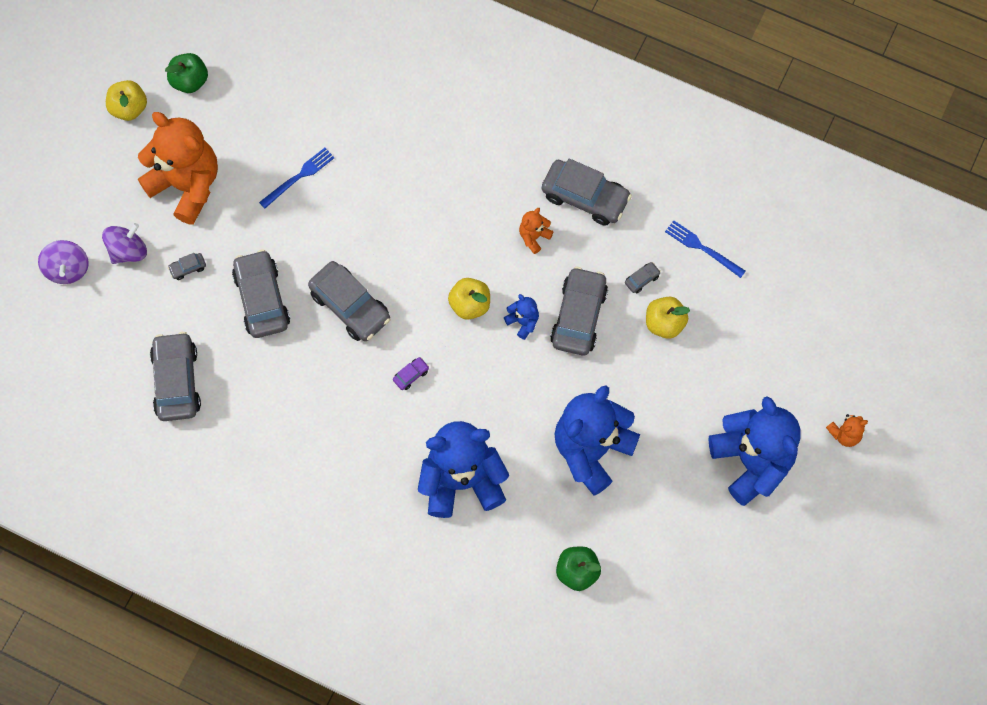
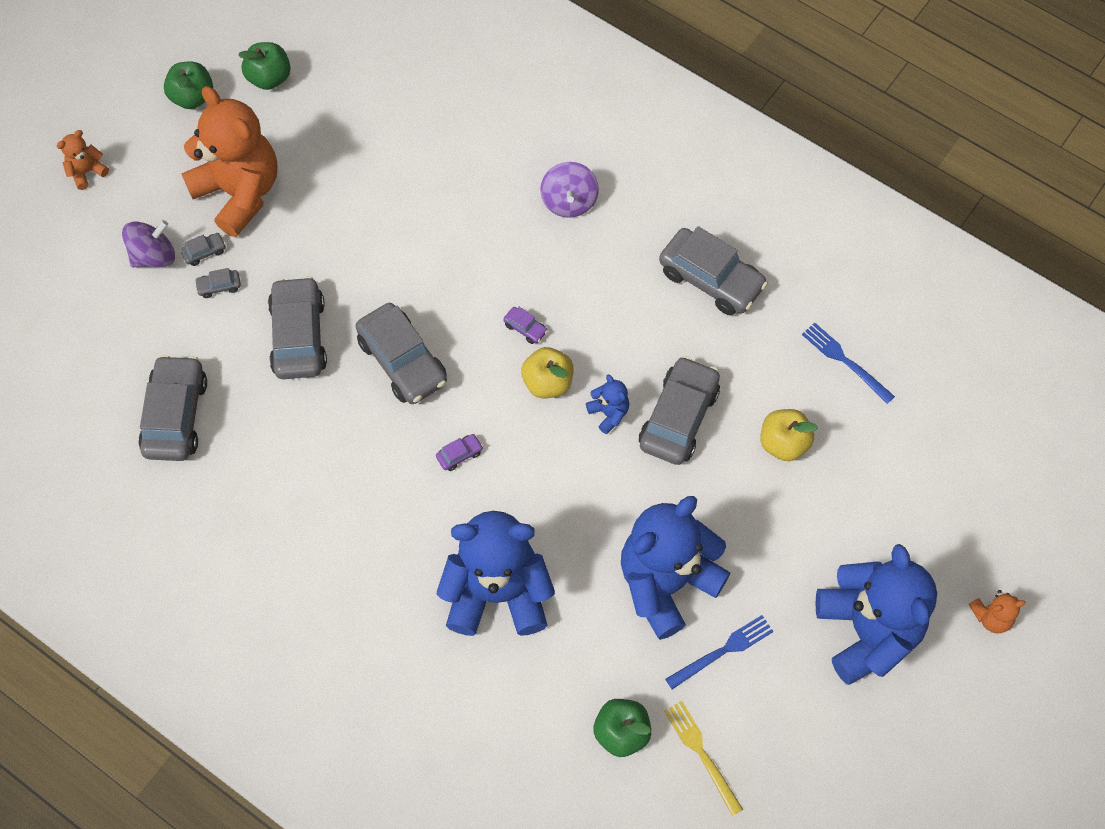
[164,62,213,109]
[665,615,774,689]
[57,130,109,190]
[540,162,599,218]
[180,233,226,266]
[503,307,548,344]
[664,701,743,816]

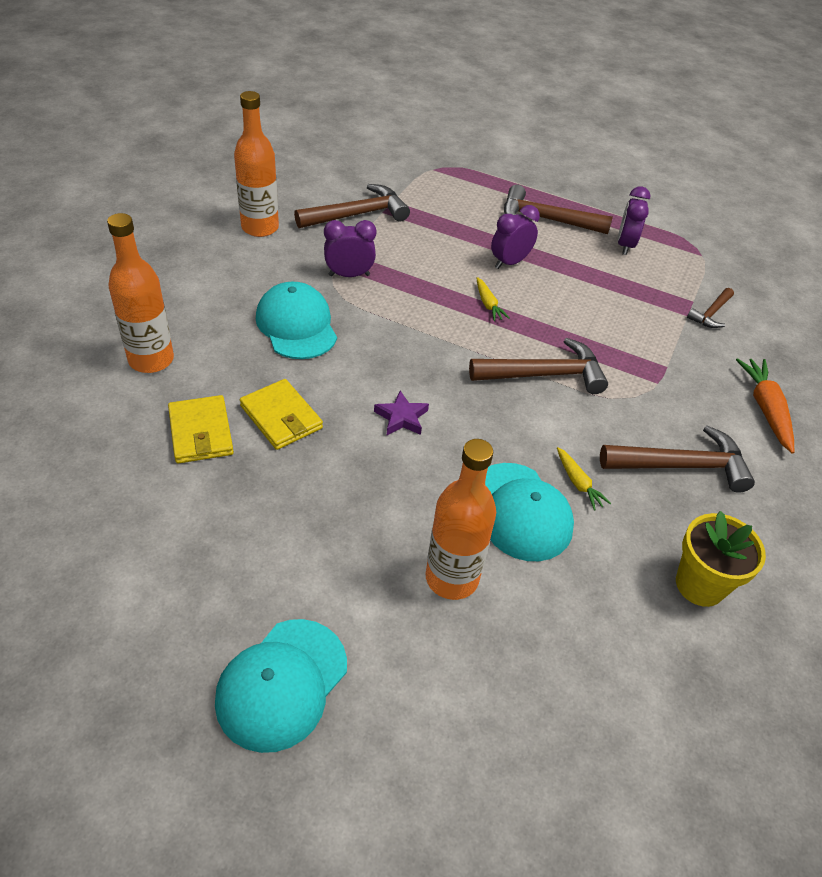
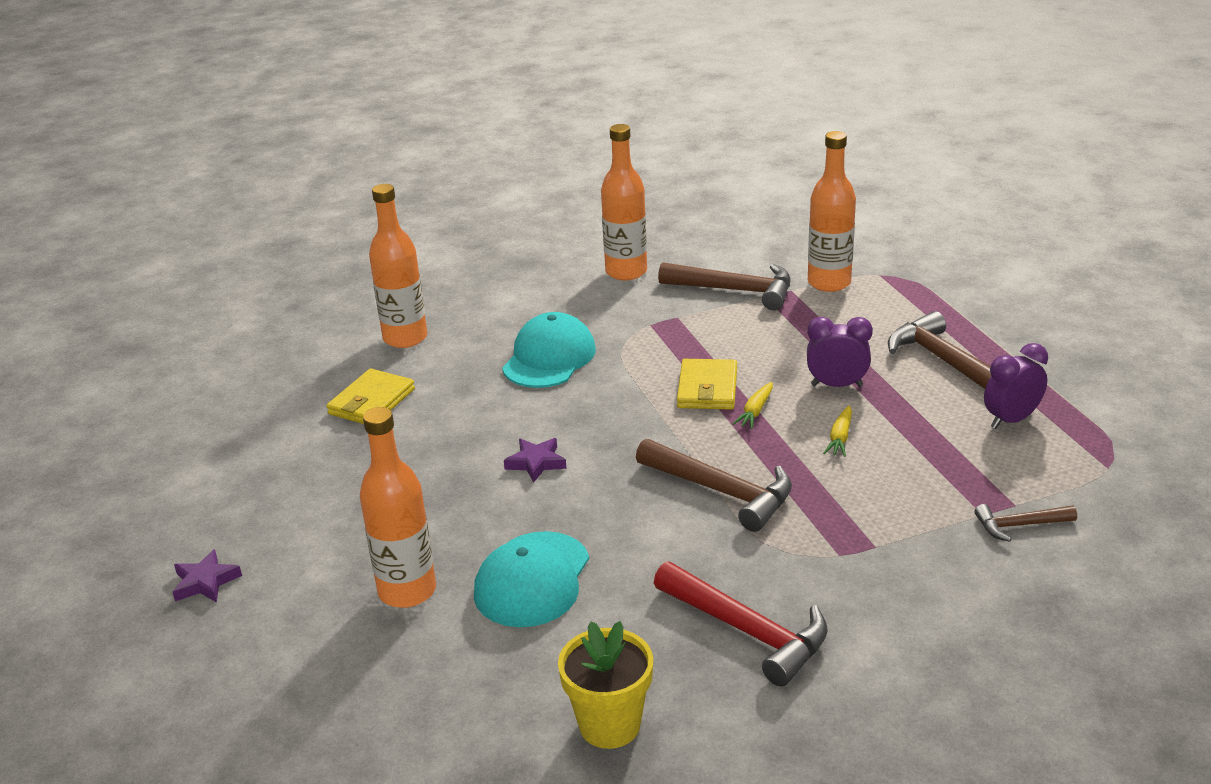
[324,220,377,277] (first image)
[736,358,794,454] (first image)
[677,359,737,410]
[654,562,828,687]
[823,406,852,457]
[172,549,242,603]
[808,131,856,292]

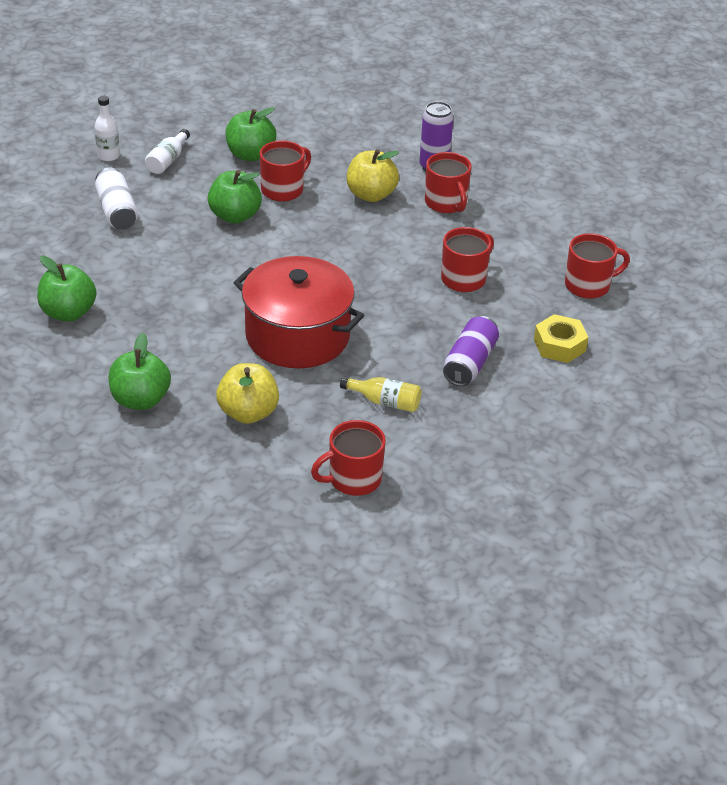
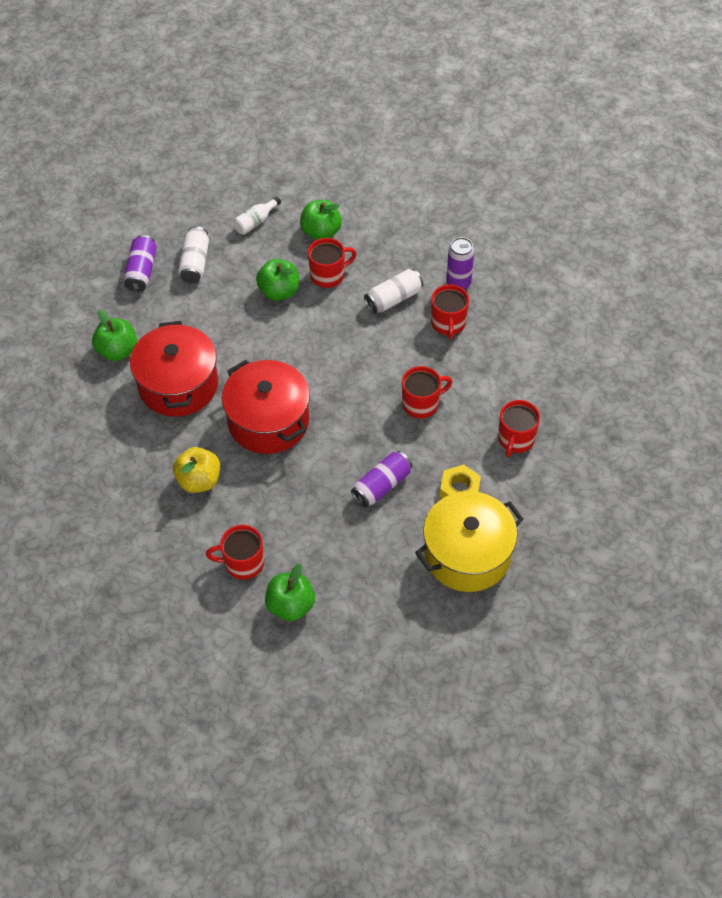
[94,96,120,161] (first image)
[364,269,423,314]
[498,400,540,457]
[265,563,315,621]
[340,376,421,412] (first image)
[124,235,157,292]
[130,321,218,417]
[415,491,524,592]

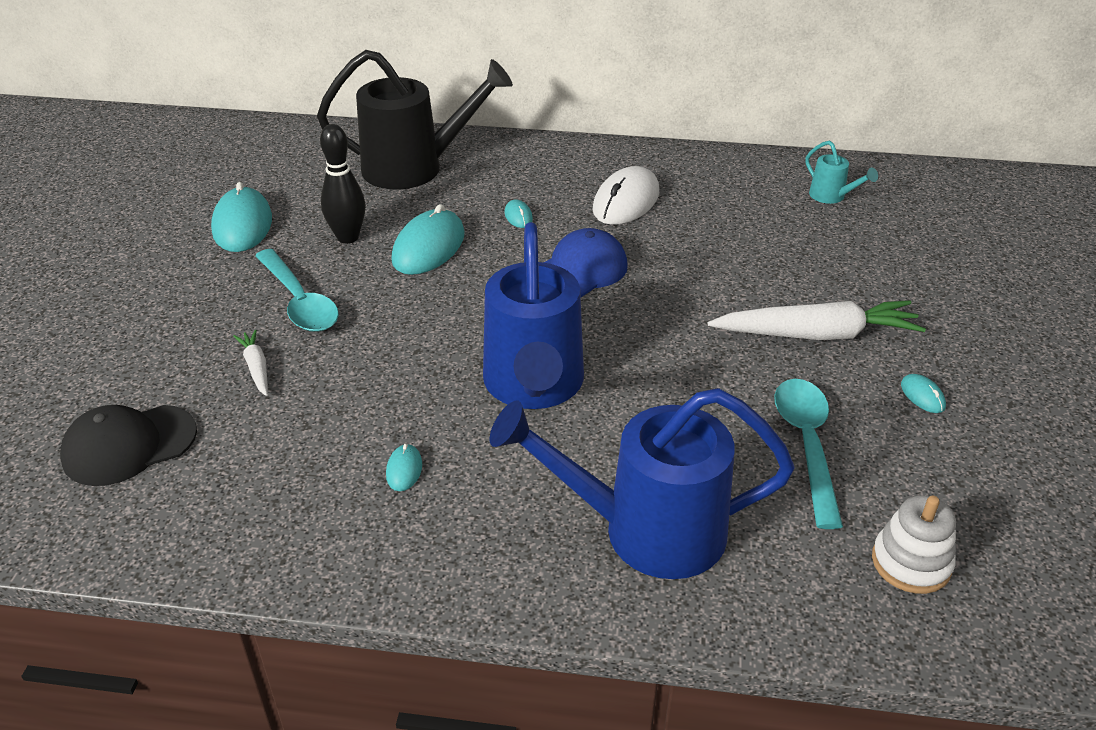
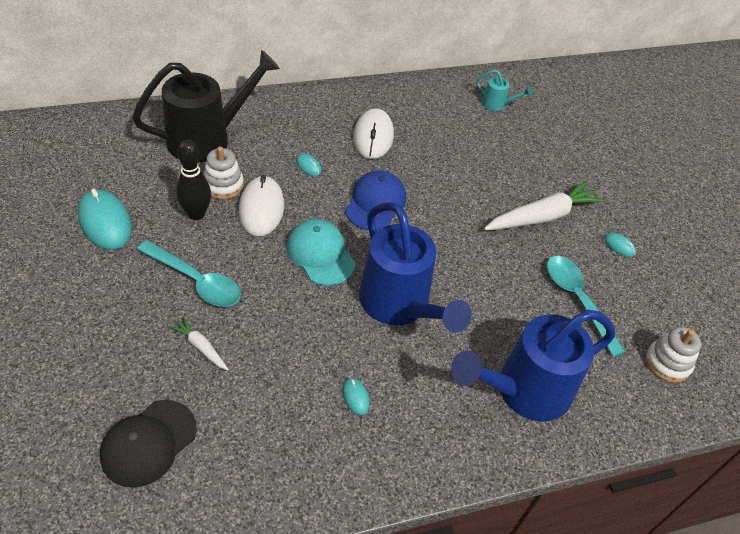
[238,175,284,236]
[203,147,244,199]
[287,219,356,286]

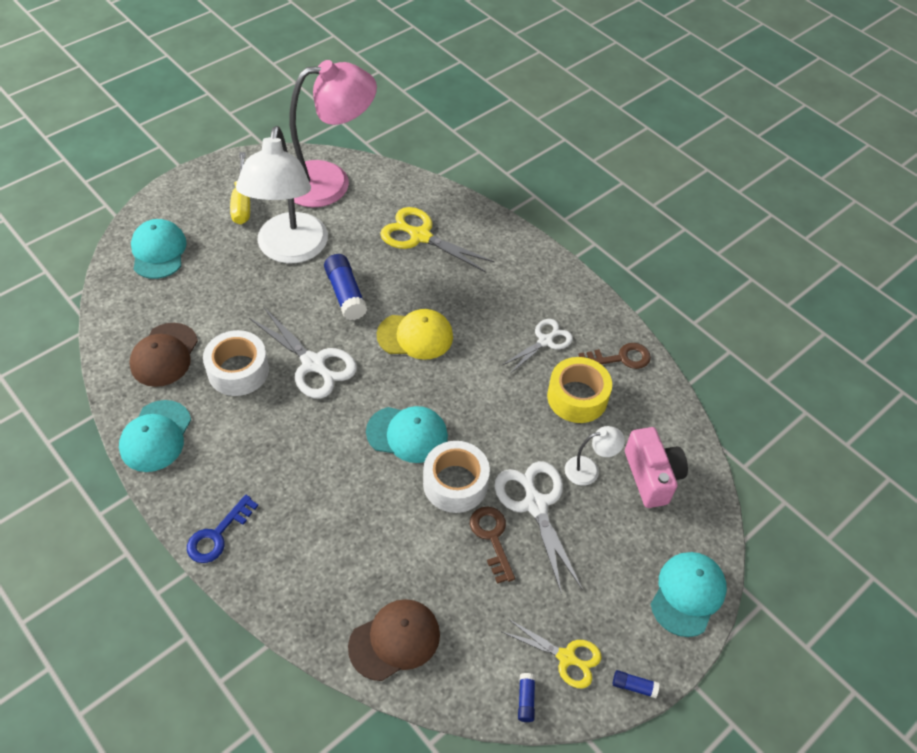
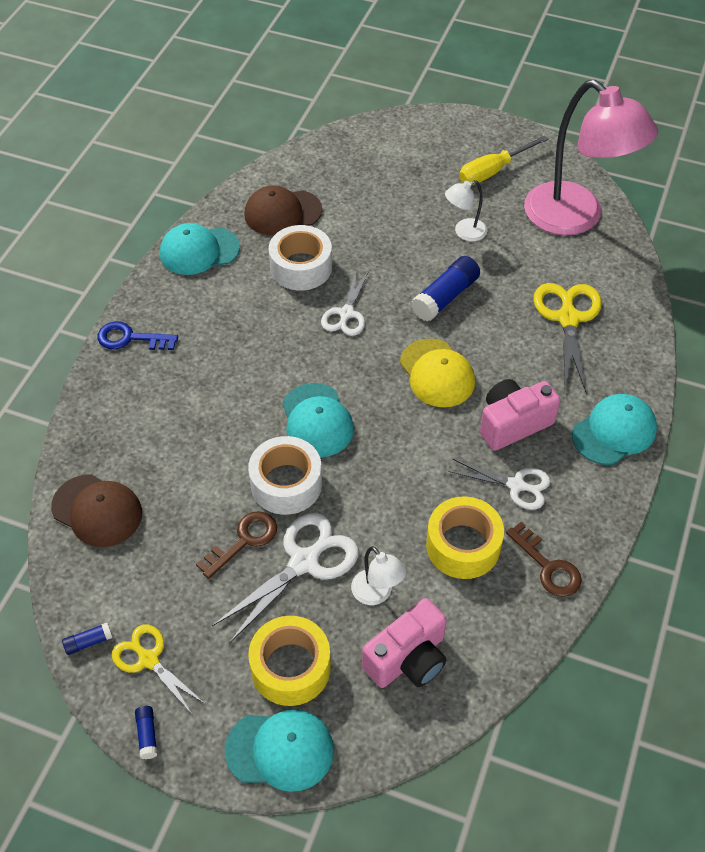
[445,180,487,241]
[572,394,657,465]
[321,269,369,336]
[112,625,205,714]
[480,379,561,451]
[248,616,331,706]

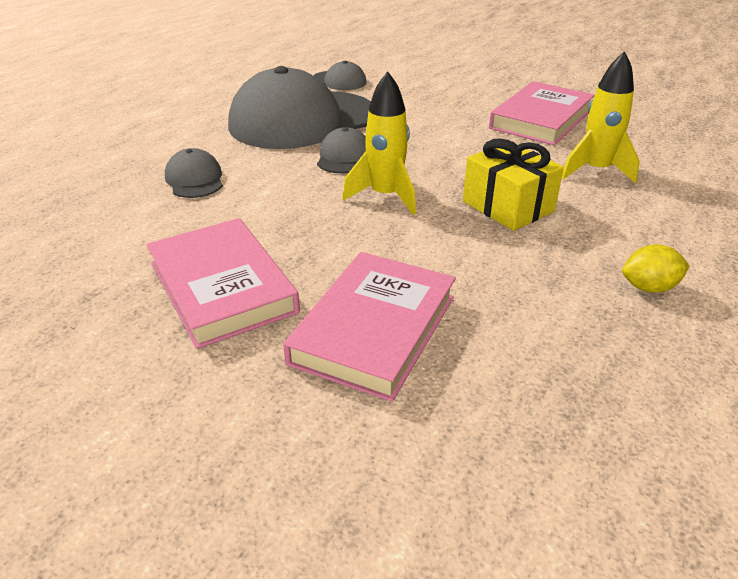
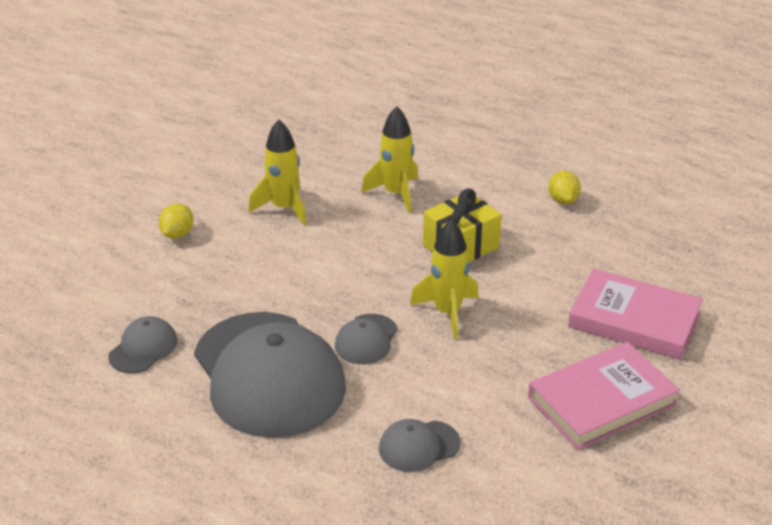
[249,119,306,225]
[335,314,398,364]
[159,204,193,239]

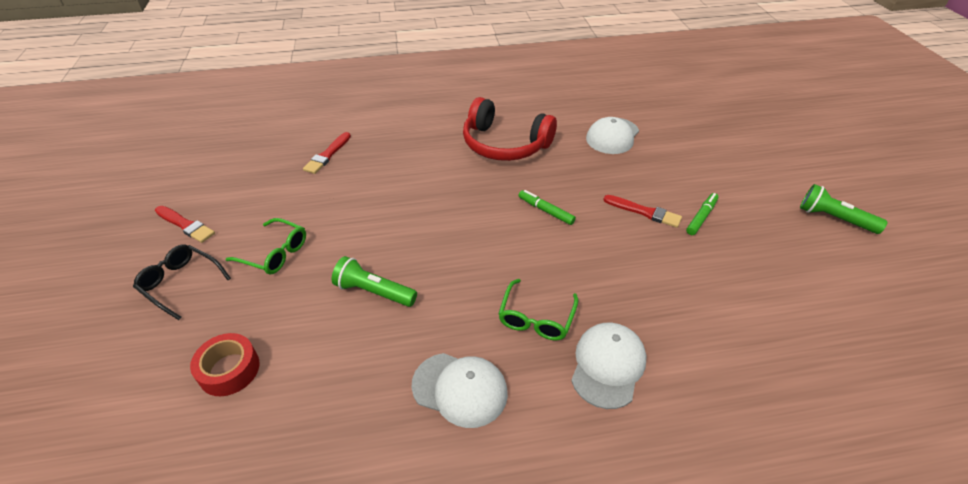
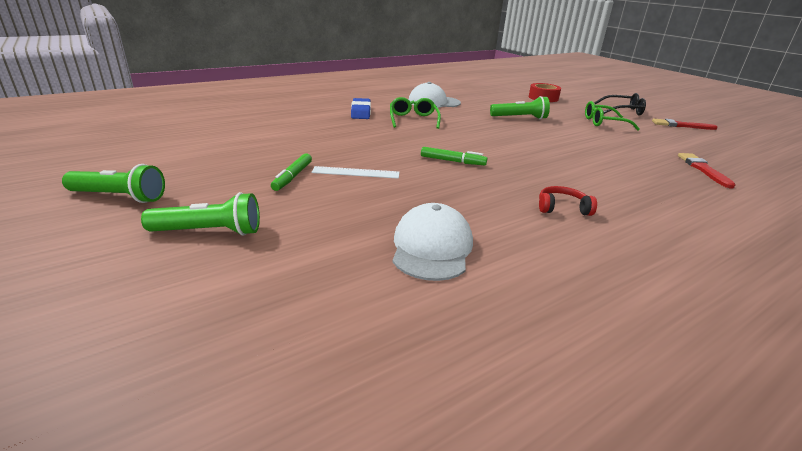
[539,186,597,216]
[311,166,399,179]
[351,98,371,119]
[141,192,260,236]

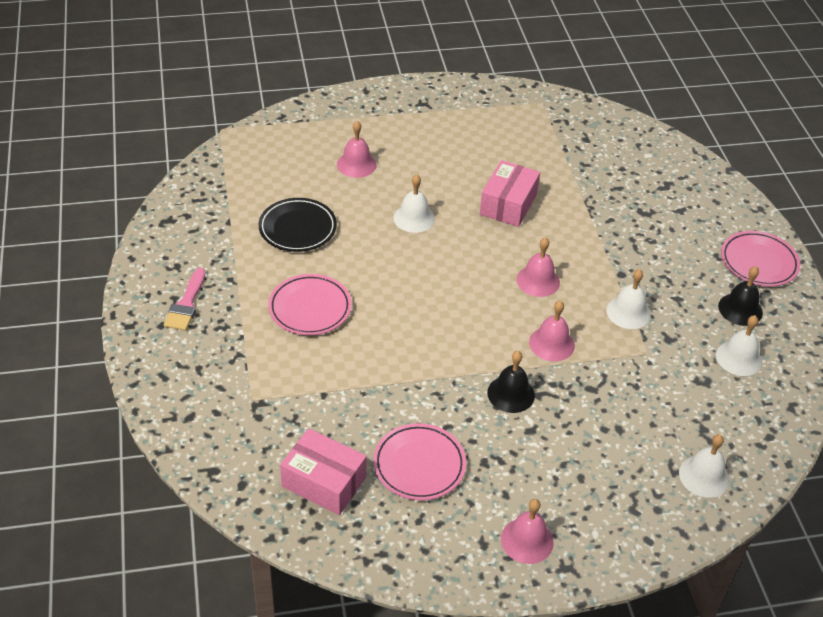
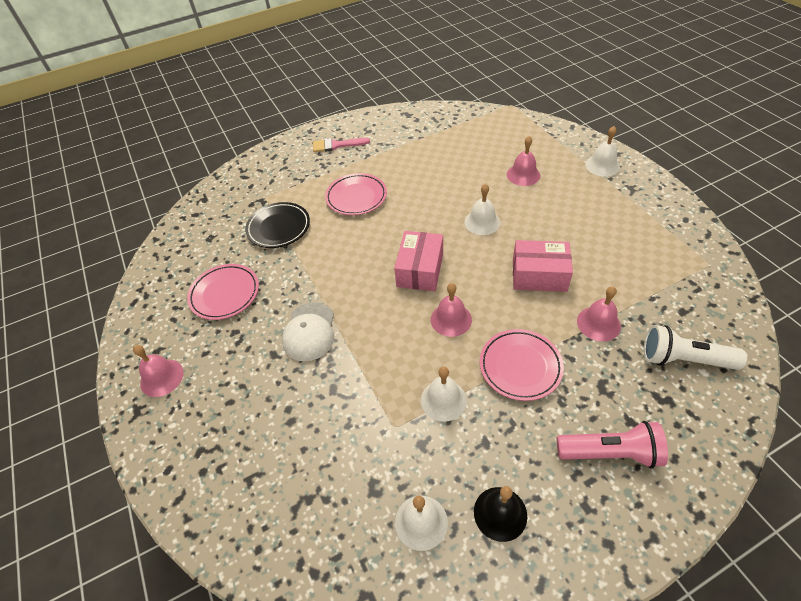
[245,202,310,248]
[480,329,564,401]
[577,286,621,341]
[282,302,334,361]
[394,231,443,291]
[585,126,620,177]
[644,325,747,370]
[557,421,668,469]

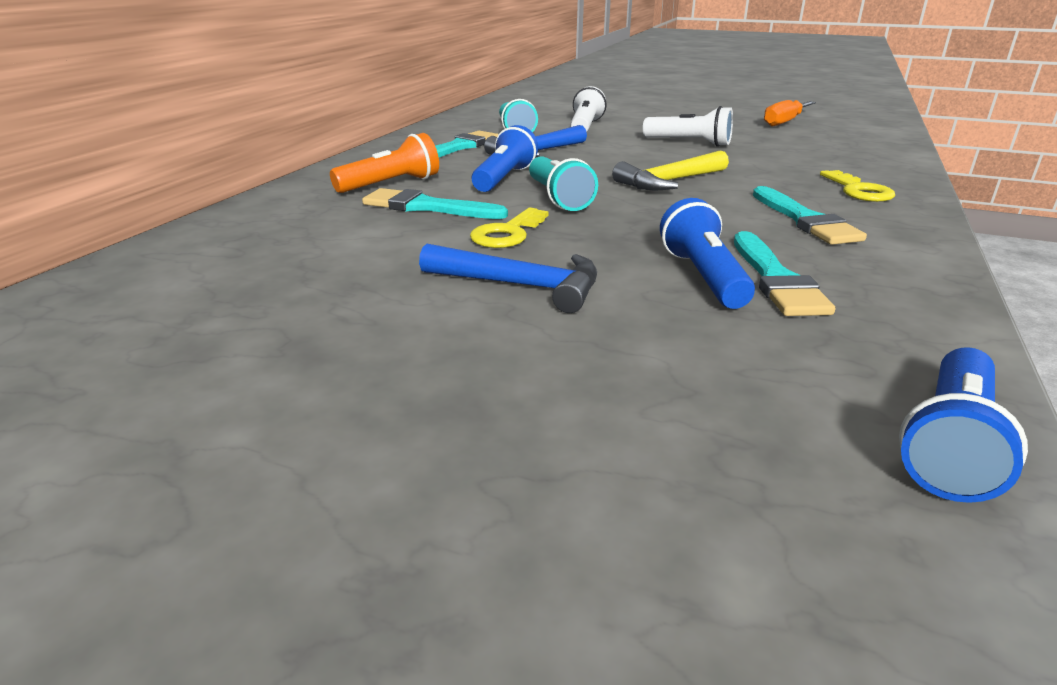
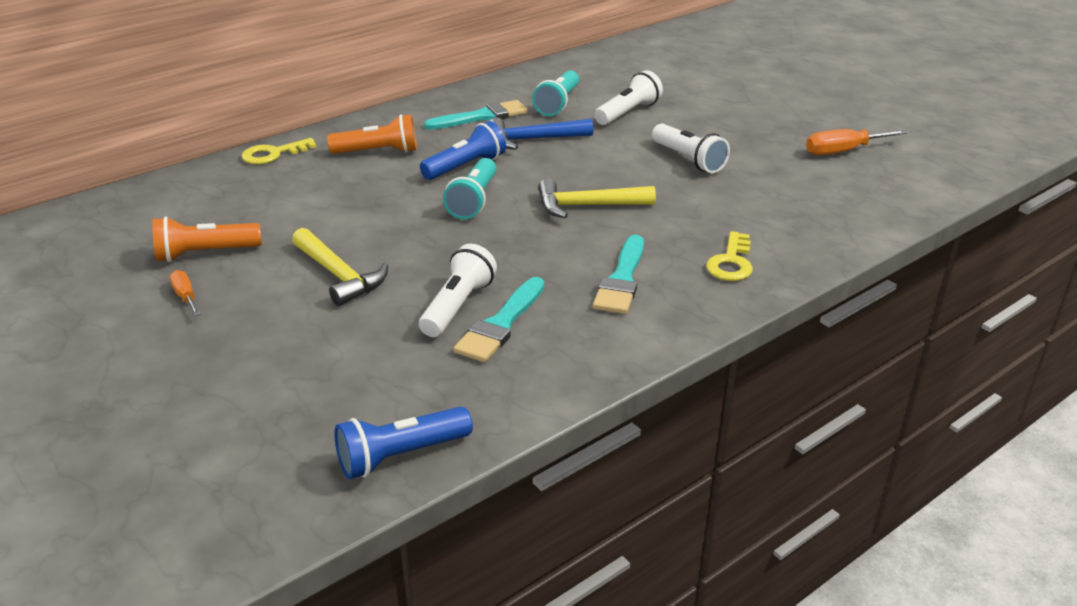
[362,188,508,219] (first image)
[419,244,497,337]
[241,138,317,164]
[292,228,388,306]
[152,216,261,262]
[170,270,201,316]

